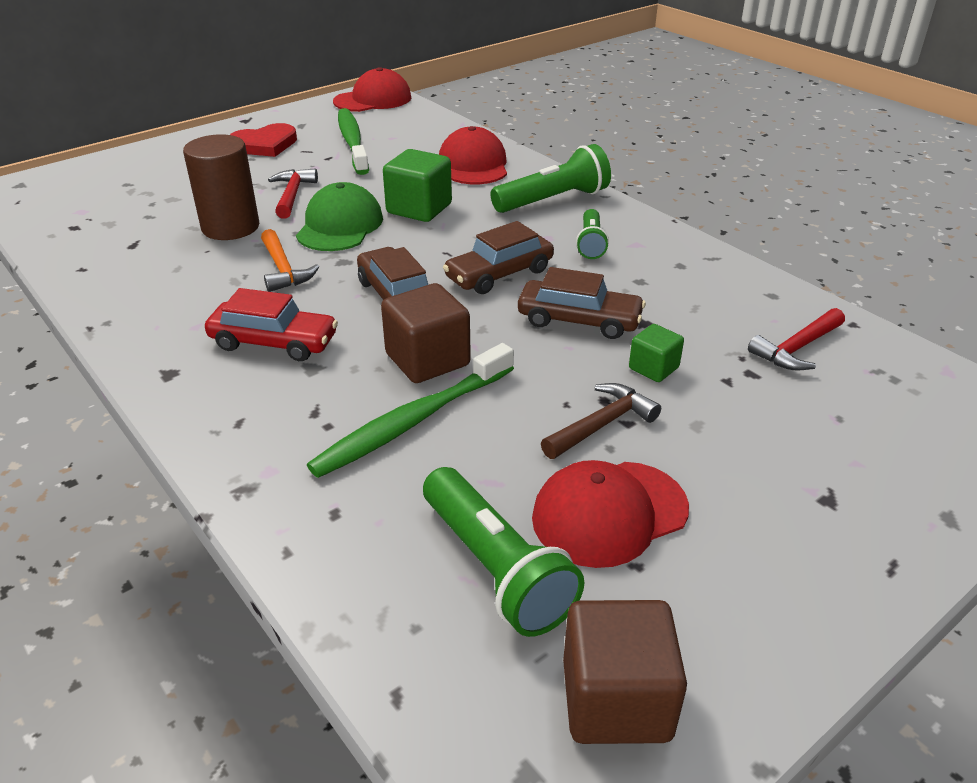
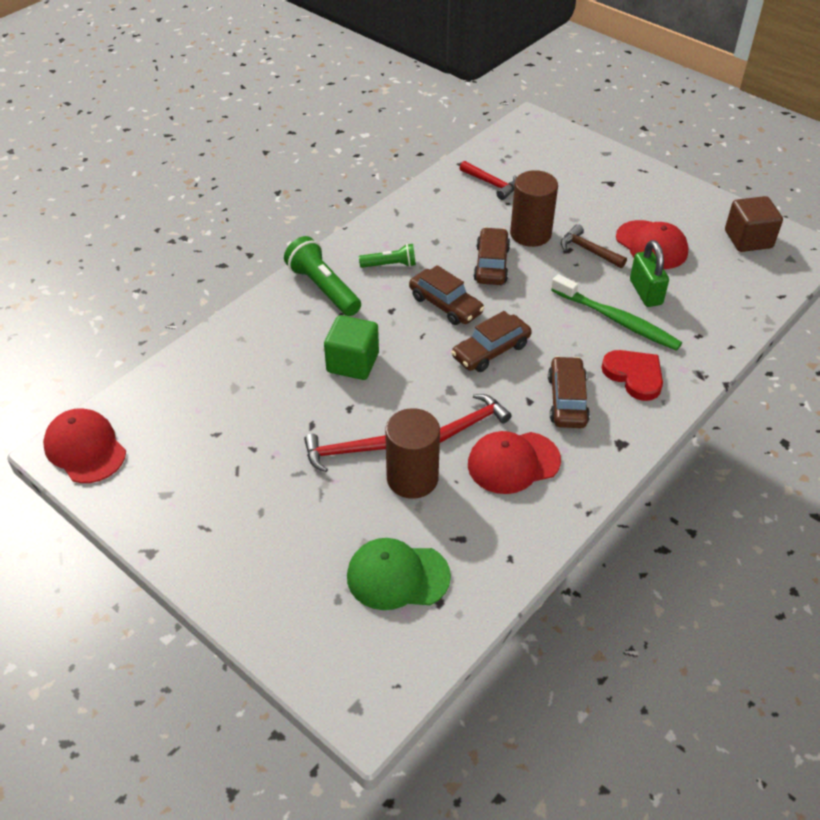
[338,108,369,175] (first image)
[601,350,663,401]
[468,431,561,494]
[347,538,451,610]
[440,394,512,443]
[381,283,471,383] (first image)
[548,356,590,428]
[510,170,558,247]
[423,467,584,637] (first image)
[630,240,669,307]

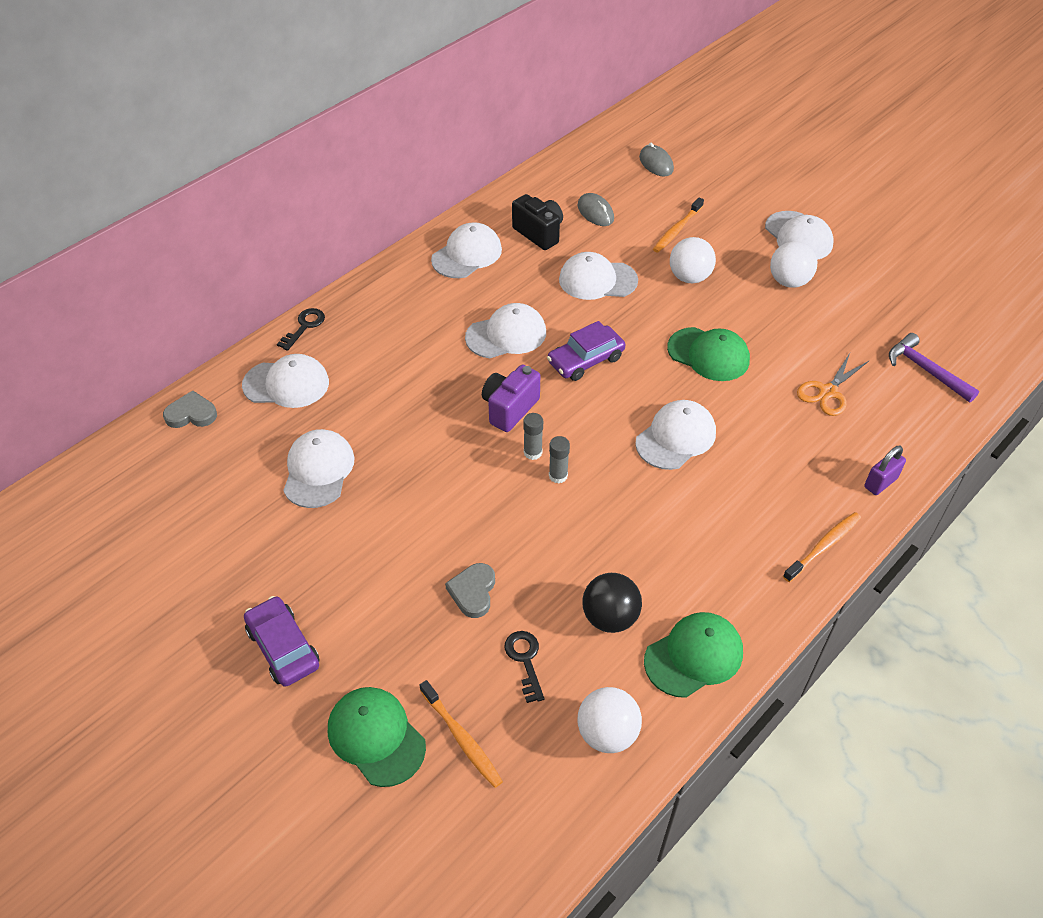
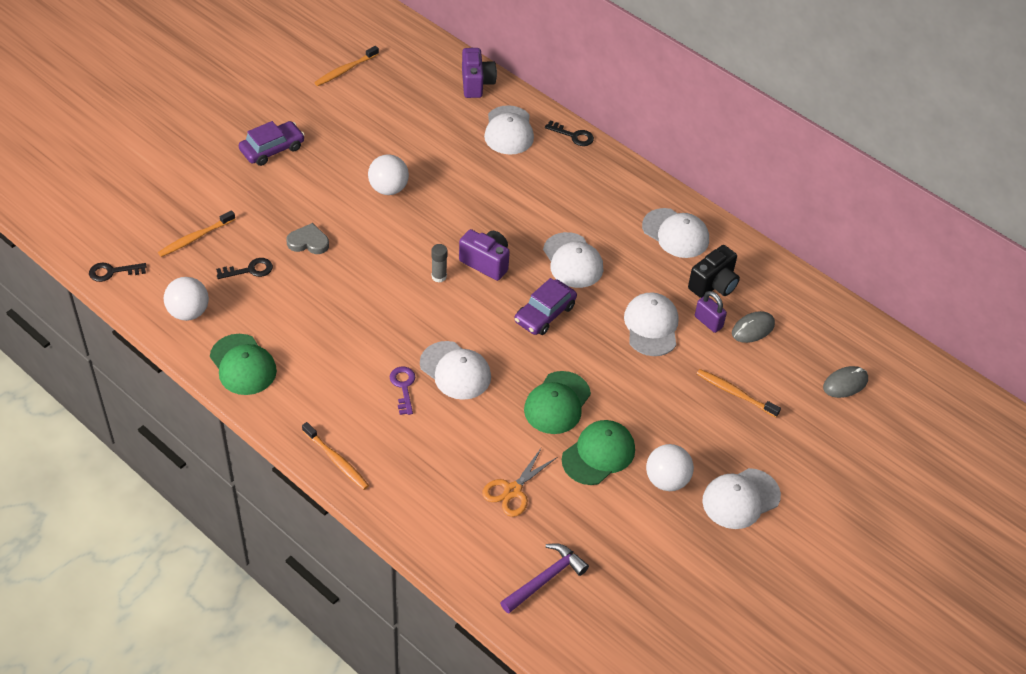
[368,154,409,195]
[514,278,577,335]
[482,447,558,517]
[462,48,497,98]
[283,429,355,508] (first image)
[549,436,570,484] (first image)
[695,291,727,333]
[582,573,642,633] (first image)
[562,420,635,485]
[314,46,379,86]
[89,262,147,282]
[390,367,415,415]

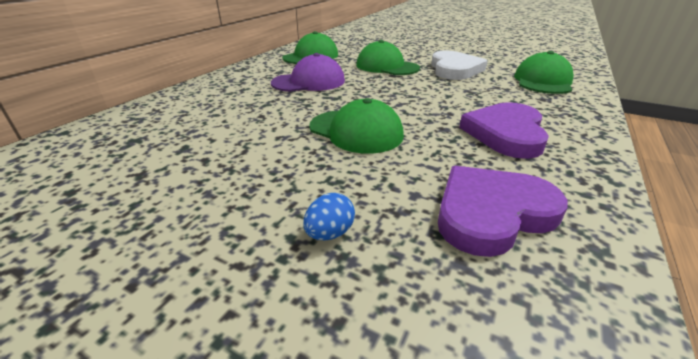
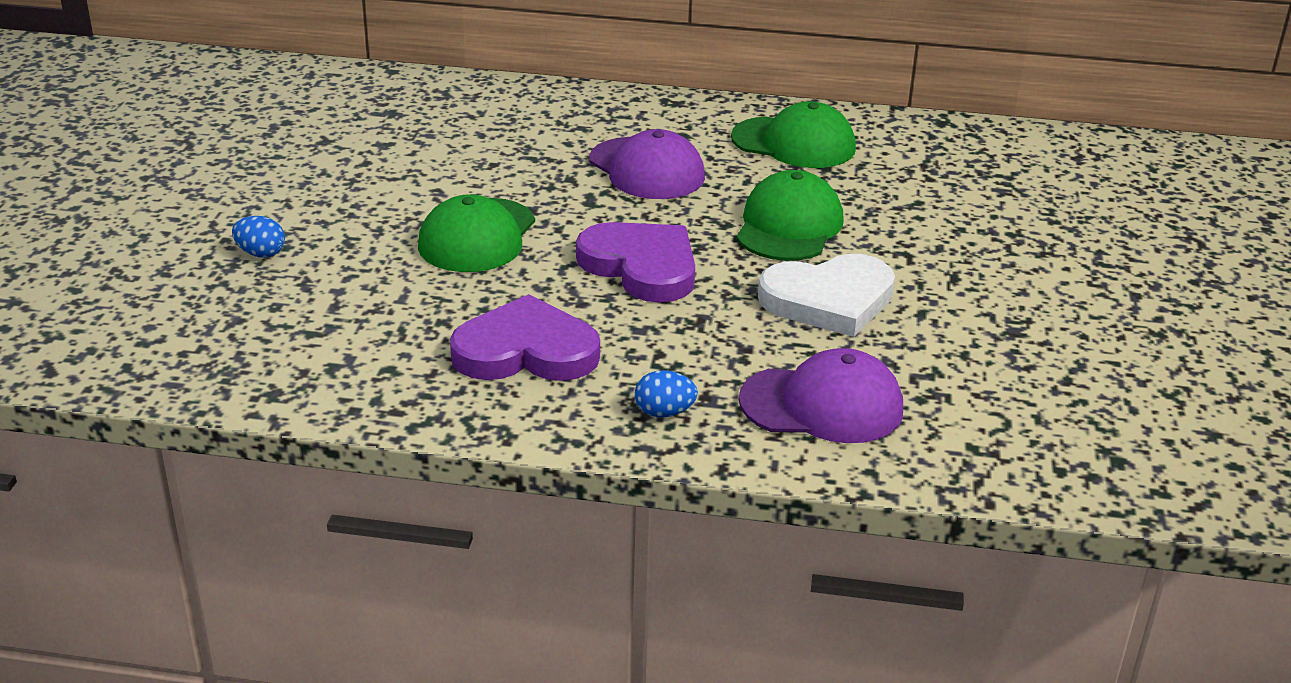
[739,348,903,443]
[576,222,695,303]
[635,370,698,417]

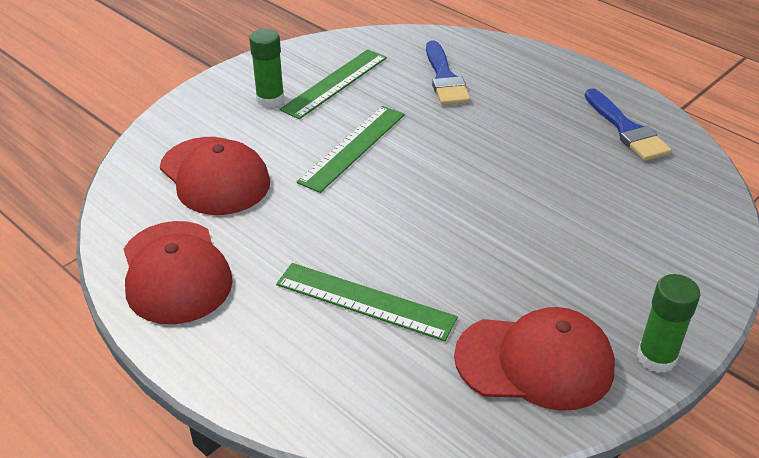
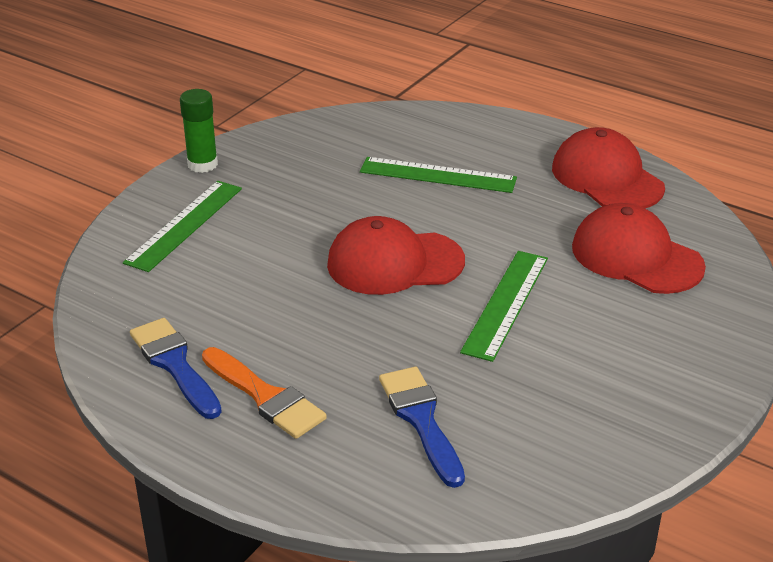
[249,29,284,108] (first image)
[123,181,242,272]
[327,216,465,295]
[202,347,327,439]

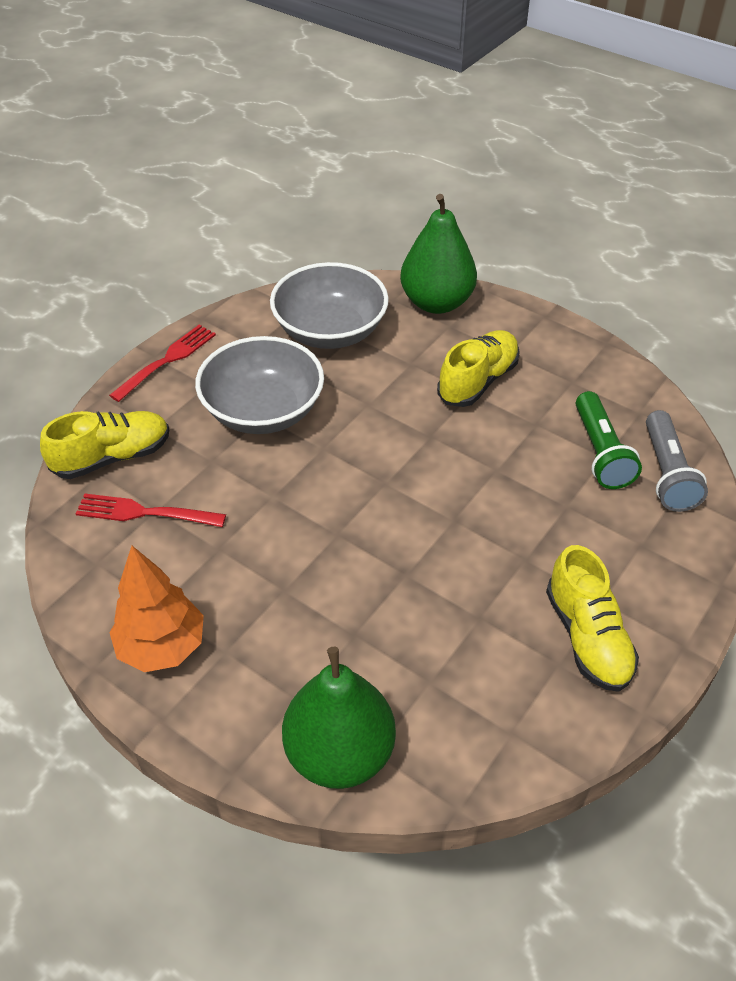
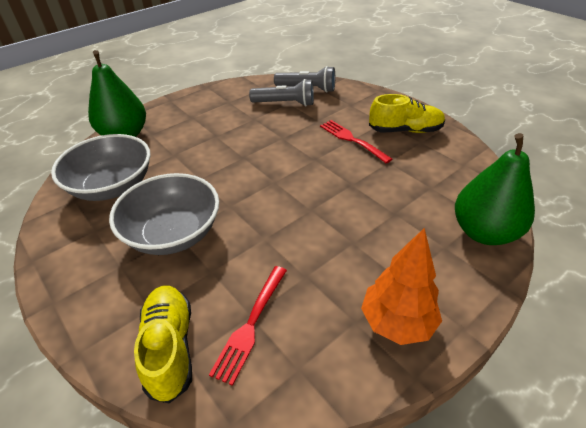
[320,120,392,163]
[437,330,520,407] (first image)
[249,79,314,106]

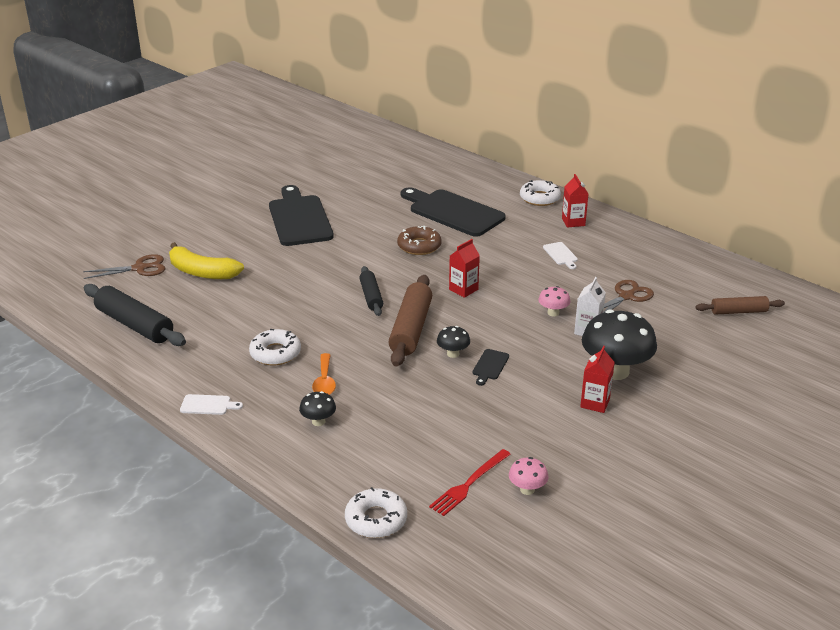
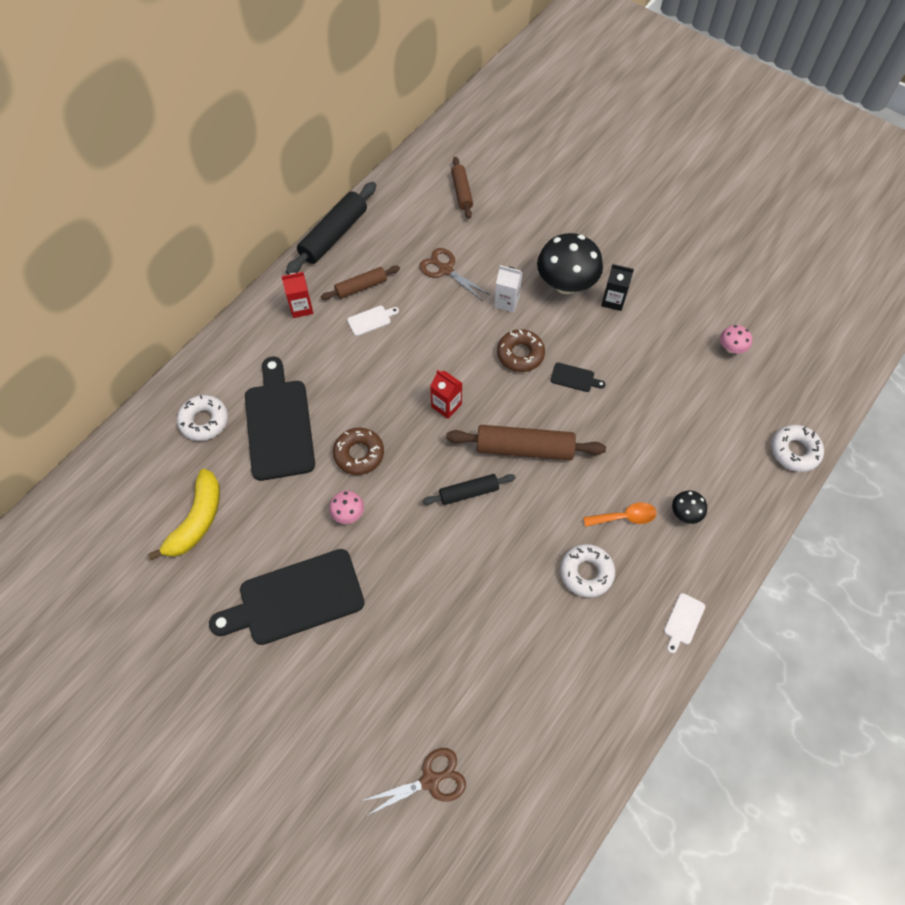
[177,395,228,441]
[245,357,315,481]
[148,469,220,560]
[362,748,466,816]
[286,182,376,275]
[329,491,364,524]
[437,326,470,358] (first image)
[601,264,634,311]
[664,593,705,653]
[429,449,511,516] (first image)
[321,266,400,300]
[497,329,545,372]

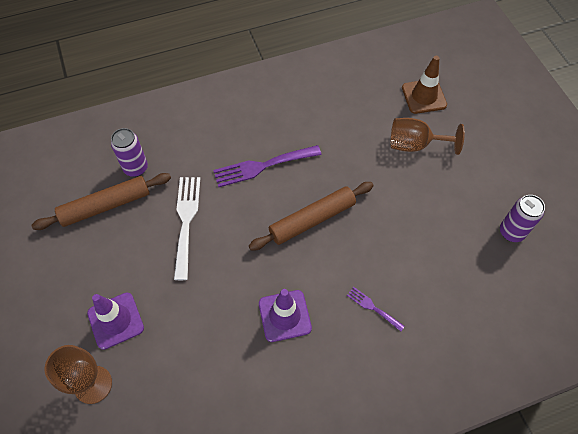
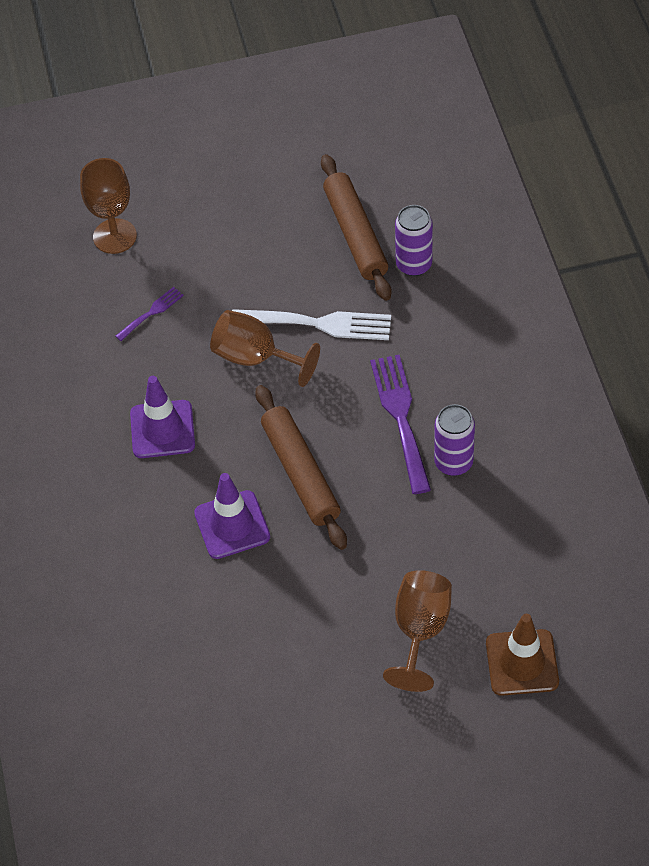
[434,404,475,476]
[115,287,184,341]
[194,473,270,559]
[210,310,320,387]

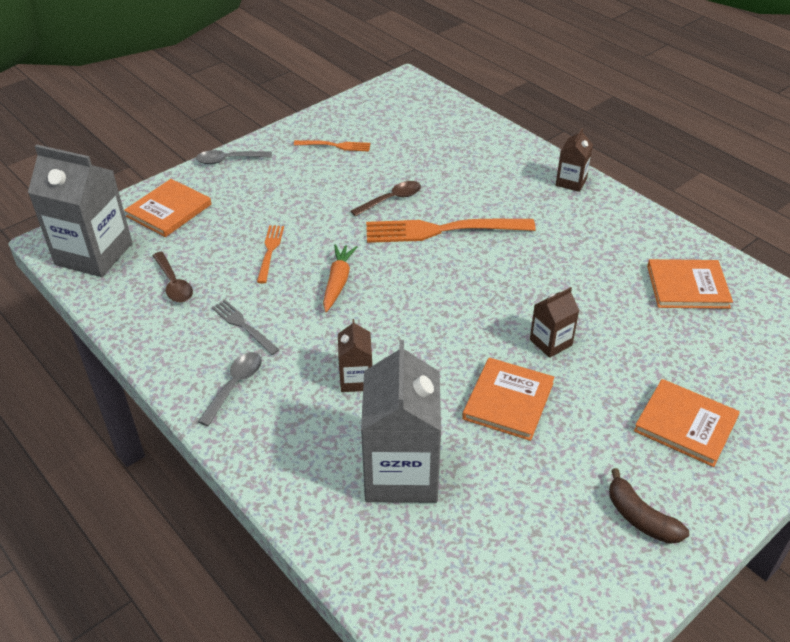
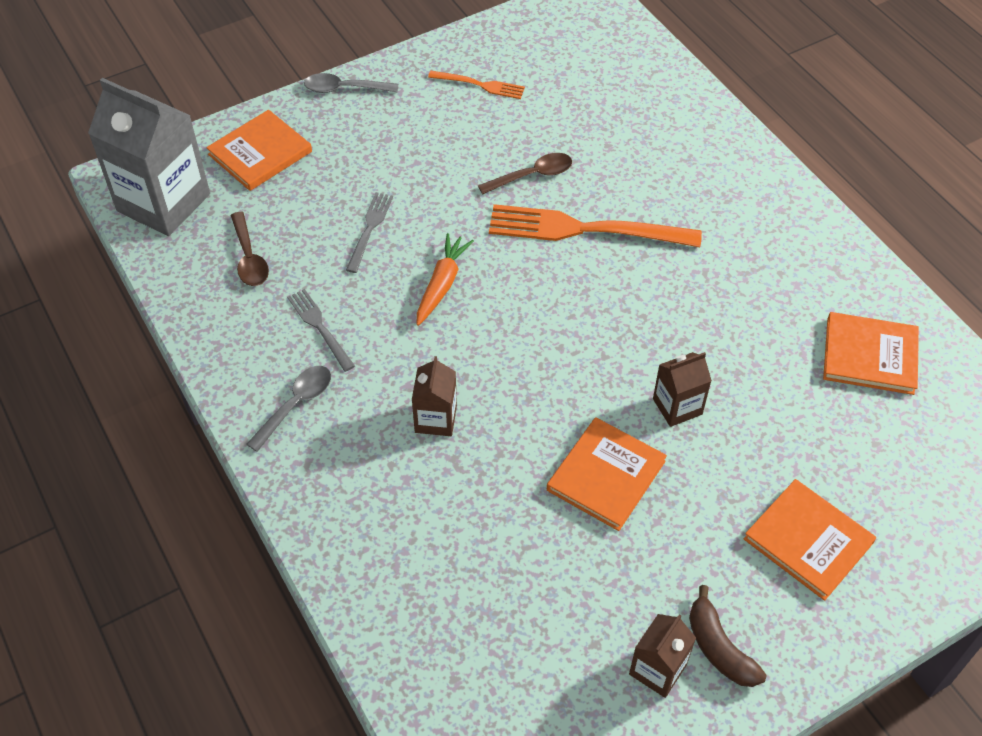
[629,614,696,698]
[346,192,393,273]
[361,340,441,503] (first image)

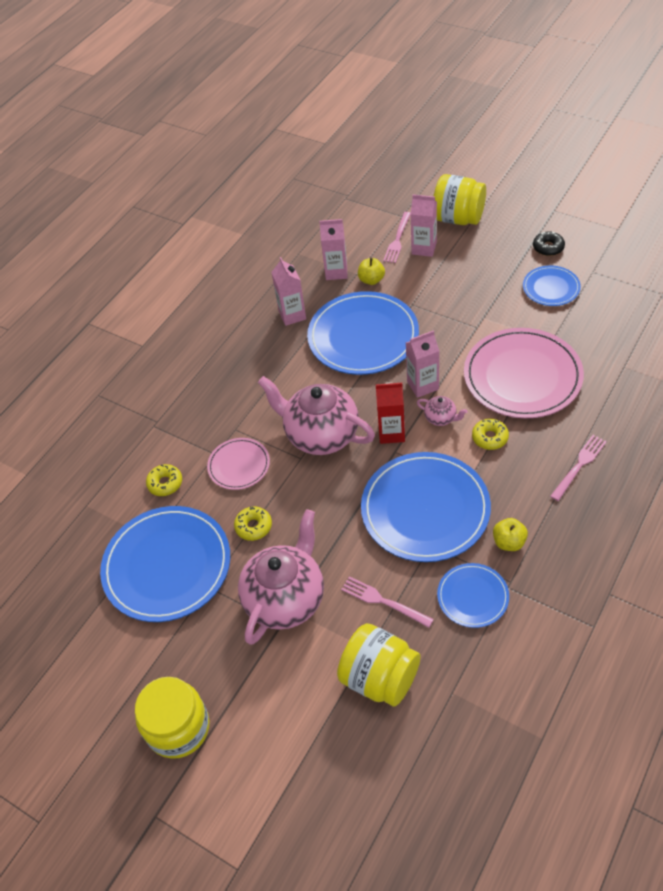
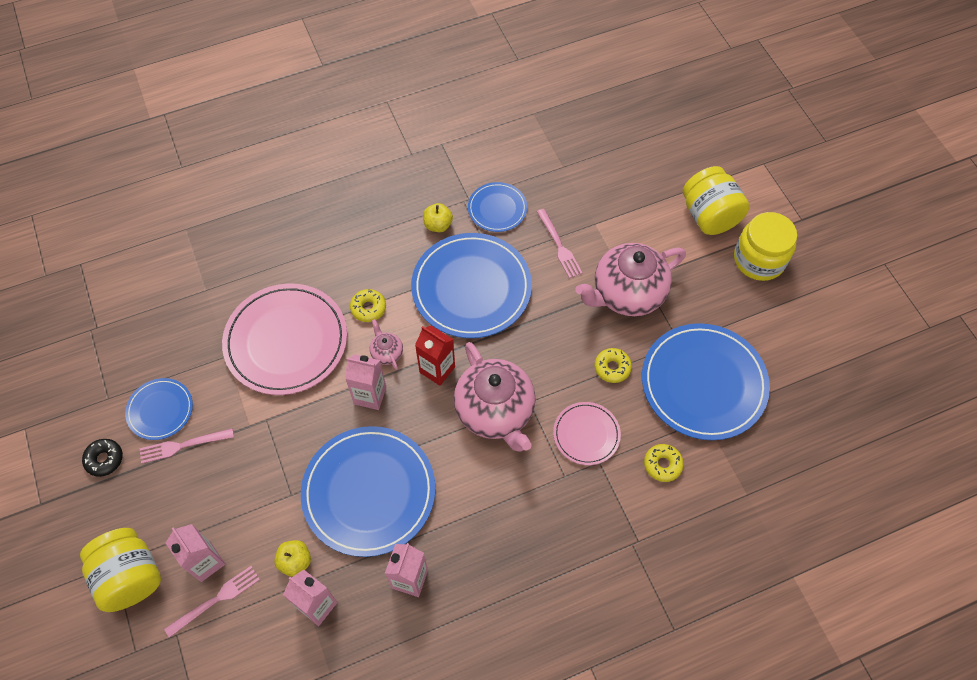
[139,428,234,464]
[683,166,750,235]

